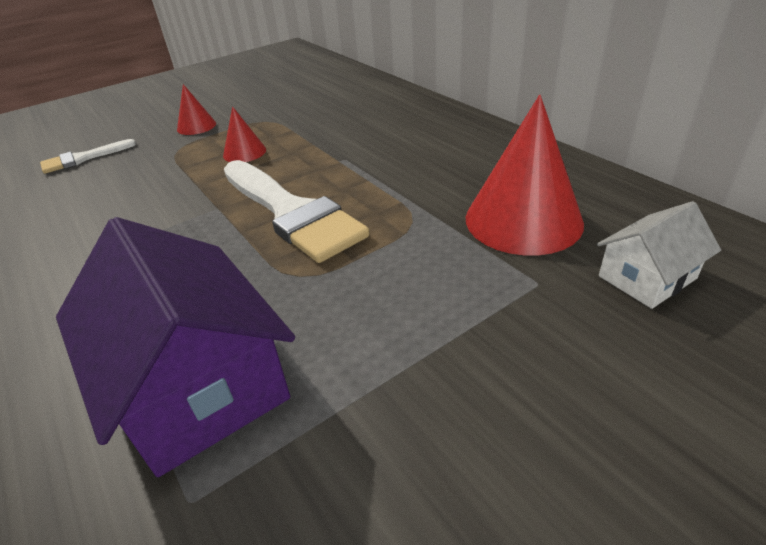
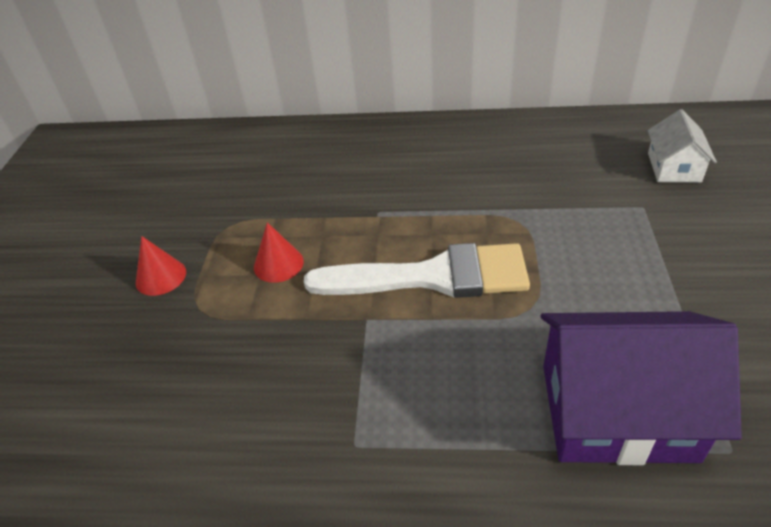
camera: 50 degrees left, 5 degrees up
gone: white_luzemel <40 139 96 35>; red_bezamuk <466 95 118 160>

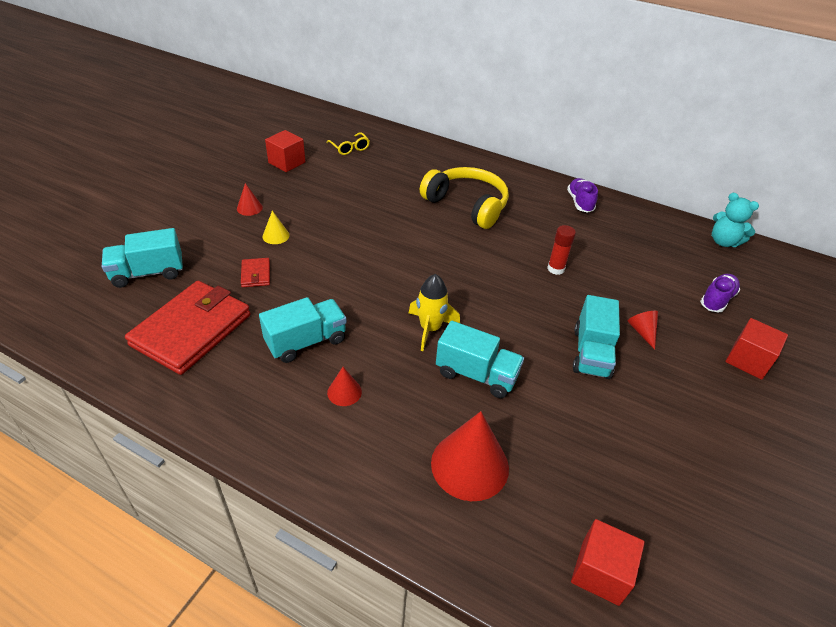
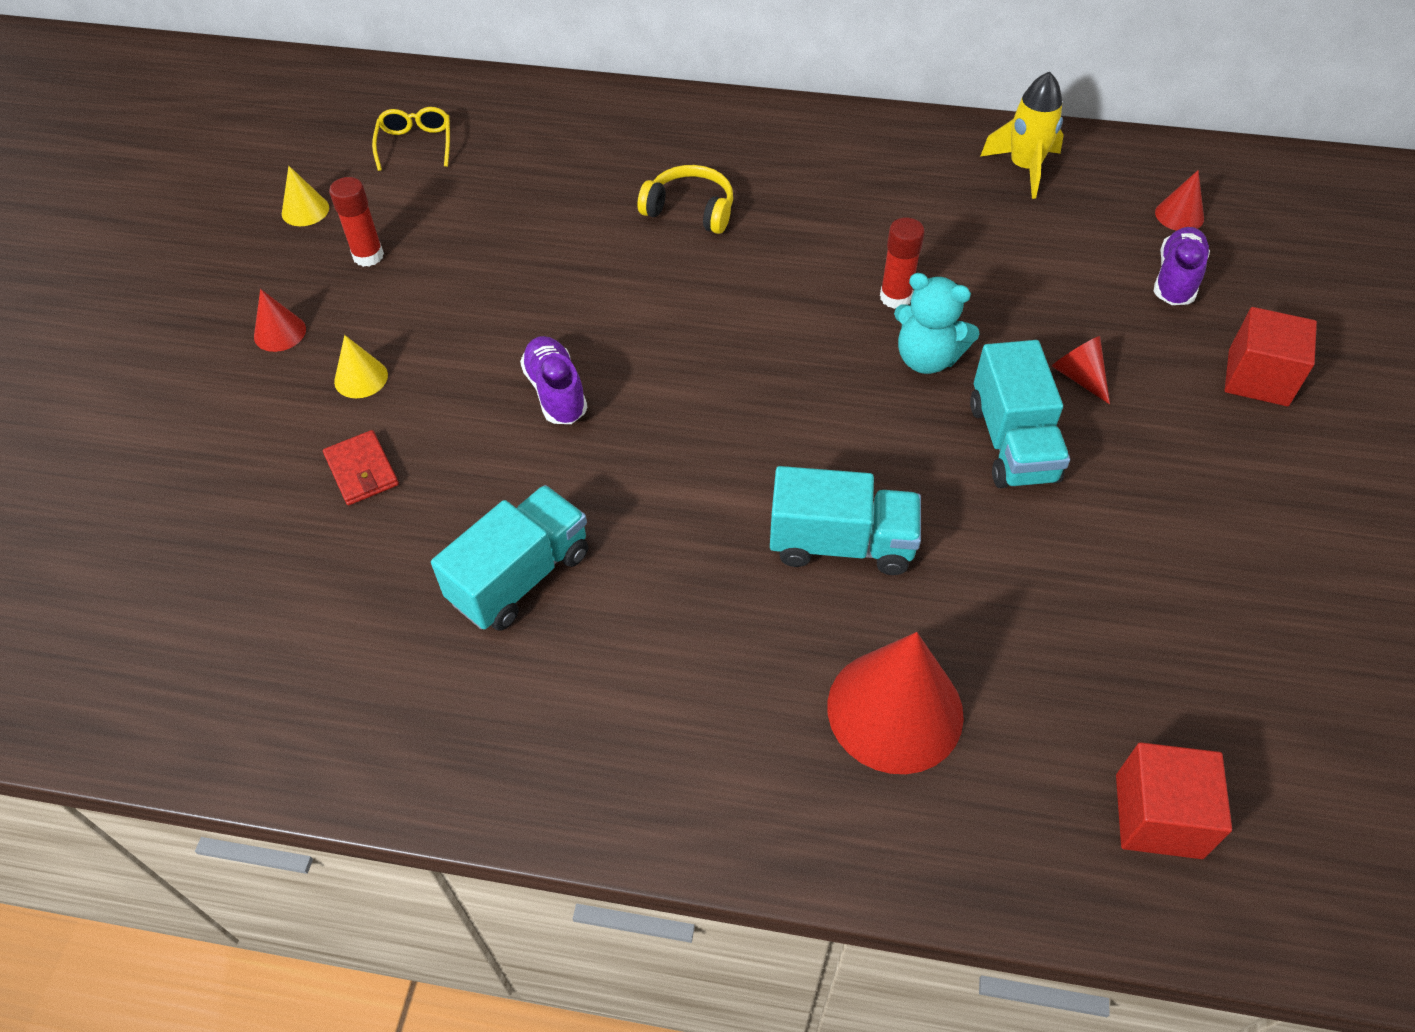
camera: 15 degrees left, 10 degrees up
gone: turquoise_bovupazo <102 228 81 60>; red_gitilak <125 281 126 94>
new: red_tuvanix <329 177 55 90>
shifted: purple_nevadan <567 178 31 35> to <520 336 67 88>; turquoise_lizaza <712 193 47 54> to <894 273 86 101>; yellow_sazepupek <409 274 51 77> to <981 71 83 128>; red_bezamuk <327 367 35 39> to <1155 170 49 61>
swapped: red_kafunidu <265 130 41 42> to yellow_bezamuk <282 166 47 60>
rotated: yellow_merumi <326 132 44 23> = <372 107 78 64> 135 degrees counterclockwise
scaled: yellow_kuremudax <420 167 89 62> = <638 165 95 69> x0.57

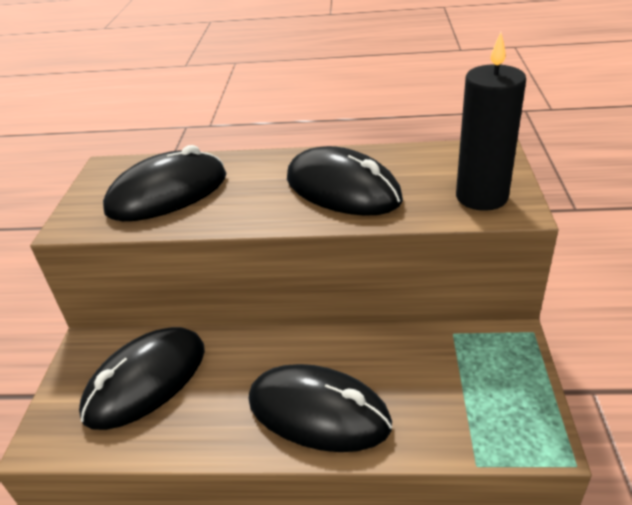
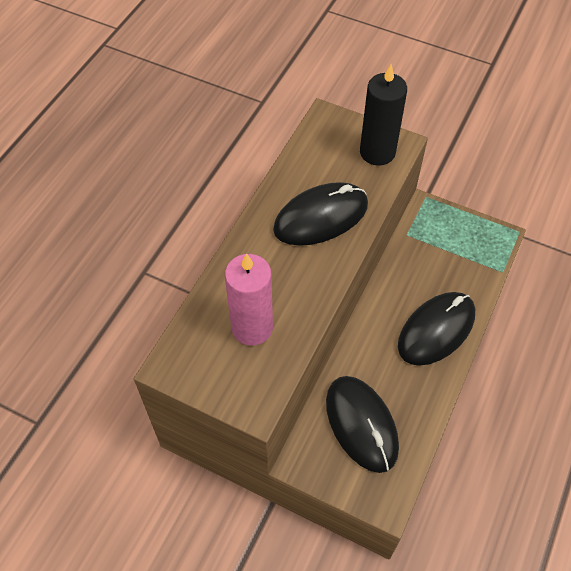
camera: 70 degrees left, 20 degrees up
swapped: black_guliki <103 145 123 76> to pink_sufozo <225 253 48 92>

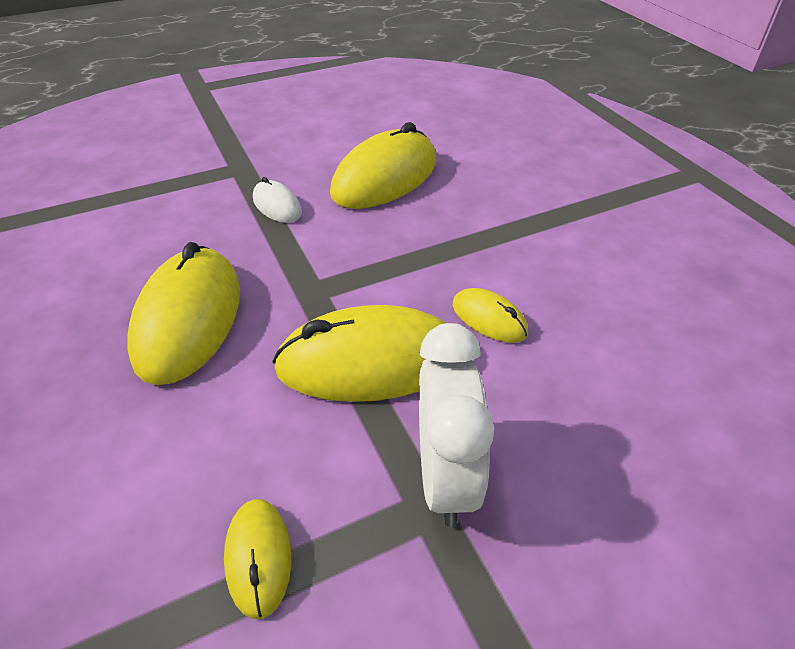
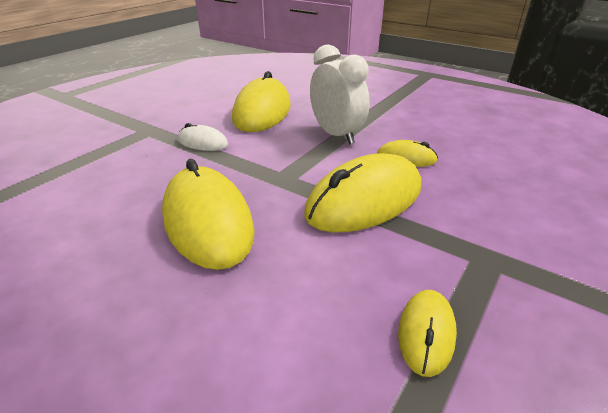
camera: 30 degrees left, 10 degrees down
shifted: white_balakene <419 323 75 204> to <310 44 60 101>
rotated: yellow_guliki <224 499 67 120> = <398 290 59 87> 60 degrees clockwise

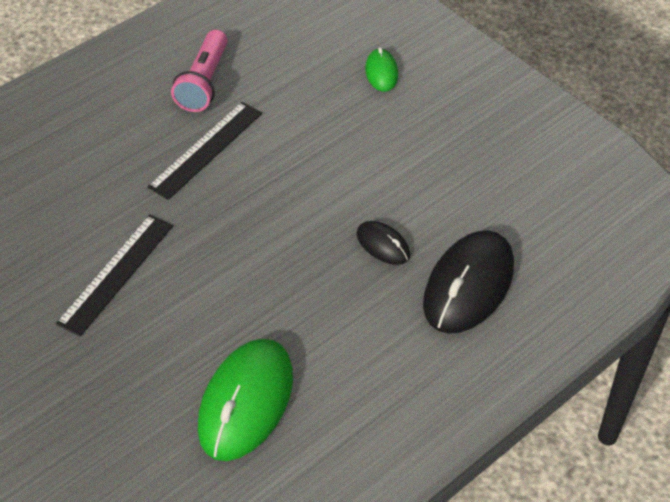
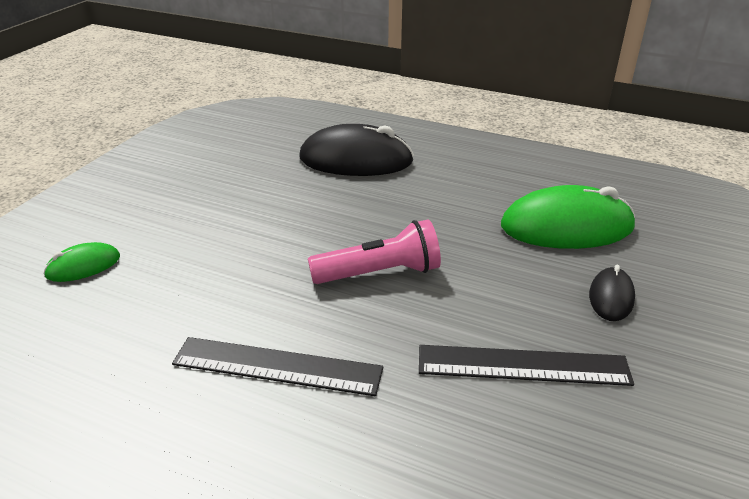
camera: 115 degrees left, 15 degrees down
shifted: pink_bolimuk <171 30 57 82> to <308 219 133 65>; black_guliki <357 221 53 44> to <589 265 46 56>

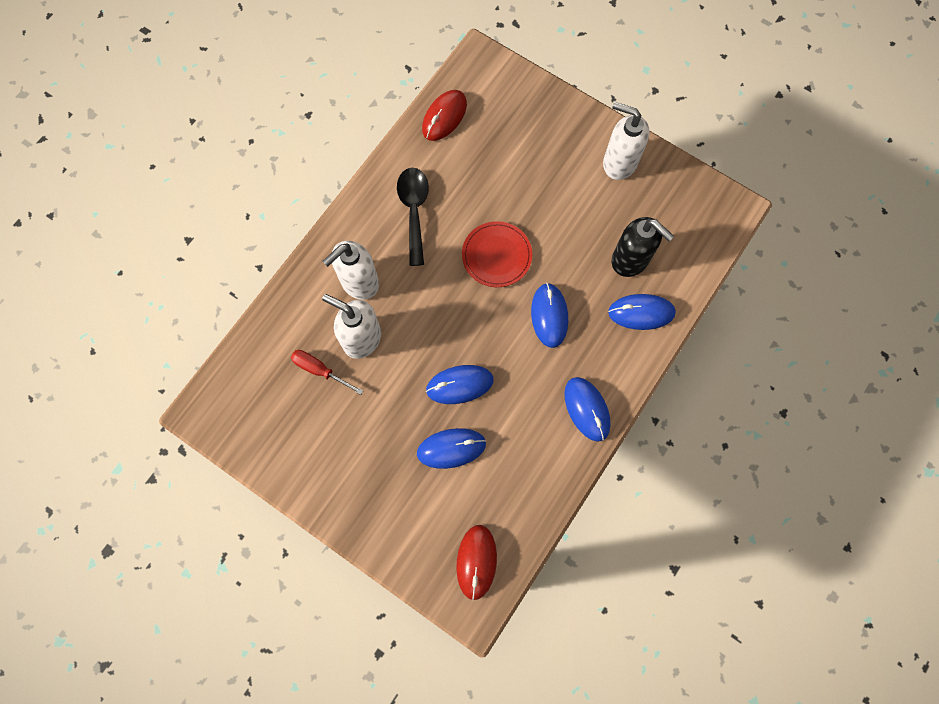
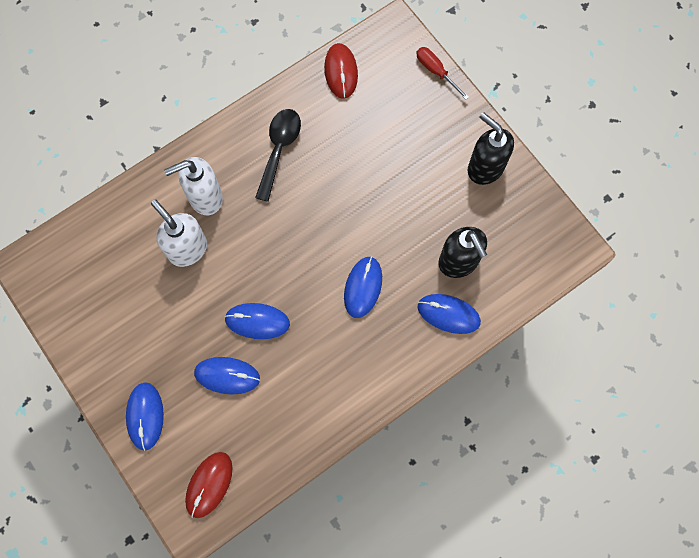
camera: 20 degrees right, 0 degrees up
gone: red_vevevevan <462 221 70 66>
shifted: blue_guliki <564 377 47 65> to <126 382 38 69>; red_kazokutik <291 350 72 45> to <416 47 53 53>
repainted: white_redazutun <603 102 46 78> to black_redazutun <467 112 47 73>
rotated: red_guliki <422 90 45 51> = <324 43 34 56> 60 degrees counterclockwise

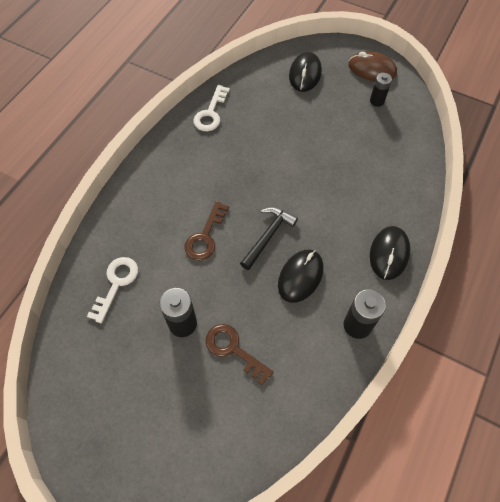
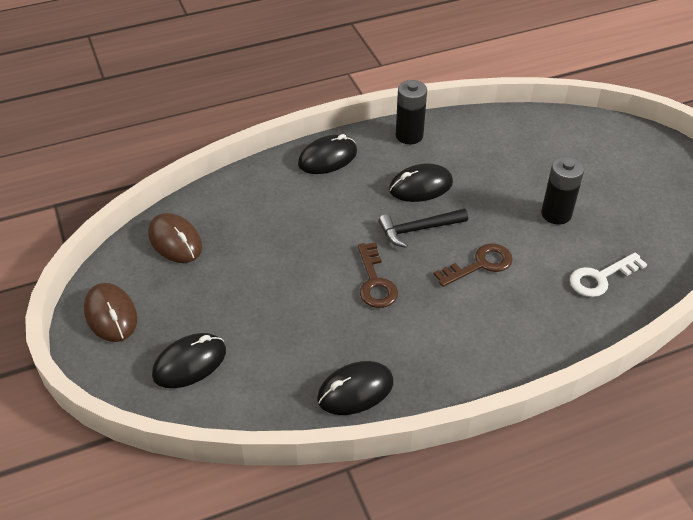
camera: 140 degrees left, 15 degrees down
gone: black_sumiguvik <370 73 22 34>
new: brown_guliki <148 213 54 50>
shifted: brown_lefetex <205 324 68 61> to <358 242 40 66>
swapped: white_lefetex <193 85 37 46> to black_guliki <317 361 77 54>

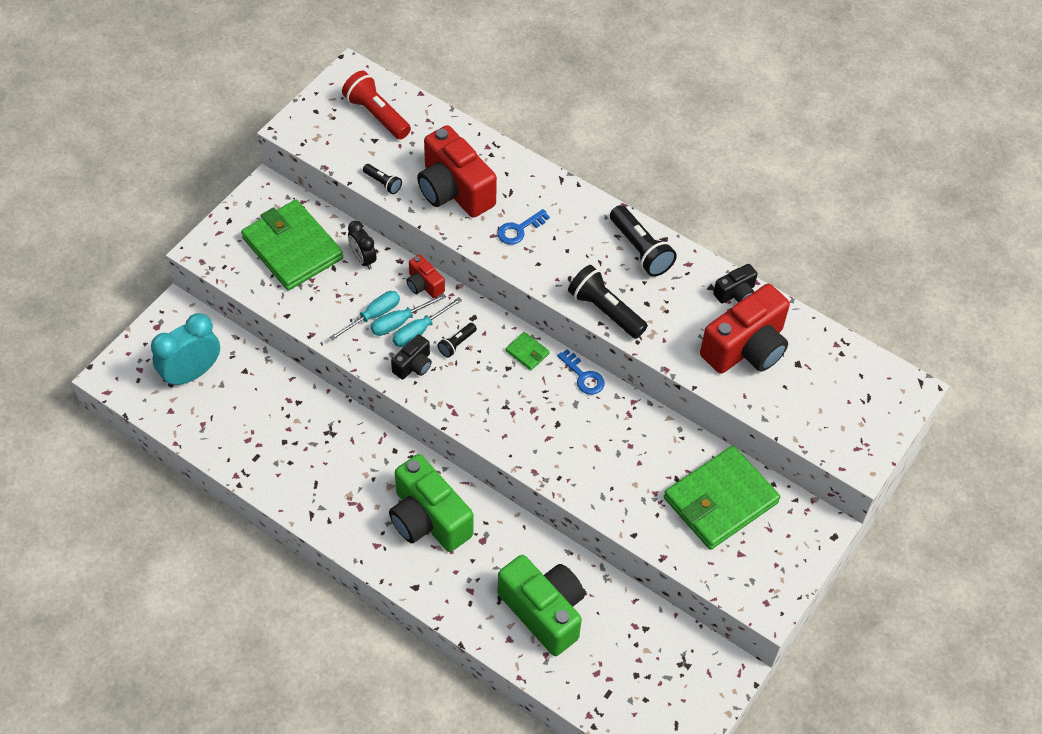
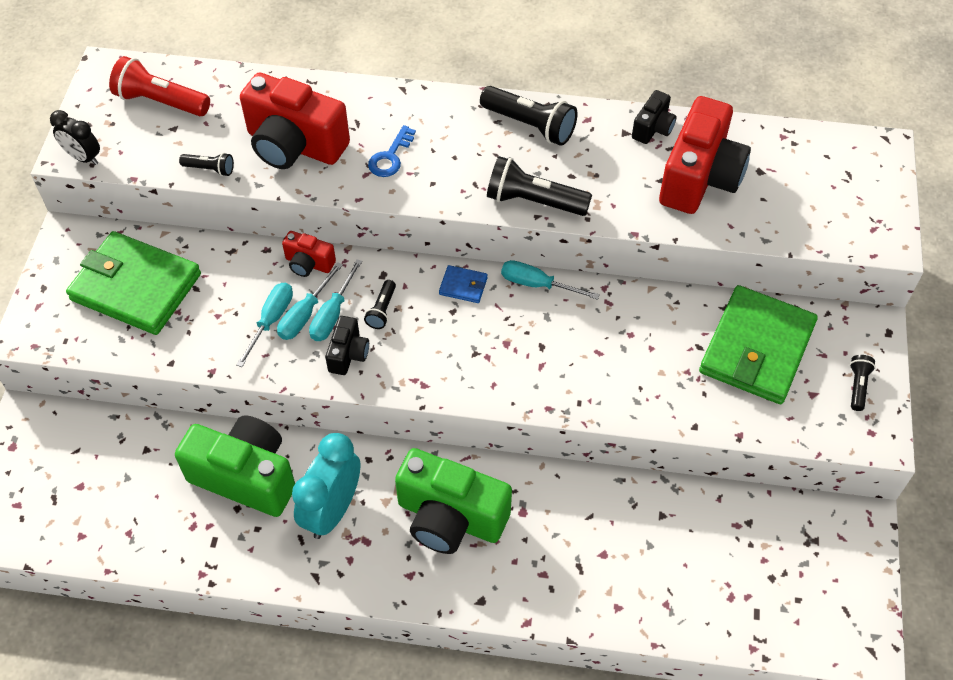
camera: 25 degrees left, 0 degrees up
new: black_bolimuk <850 355 26 56>
shifted: black_balakene <348 221 29 49> to <50 110 50 55>; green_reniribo <498 555 87 101> to <175 415 120 102>; turquoise_balakene <151 313 69 75> to <292 433 69 106>
swapped: blue_lefetex <557 349 48 46> to turquoise_kazokutik <501 260 99 40>
repainted: green_gitilak <506 332 44 39> to blue_gitilak <439 265 49 38>

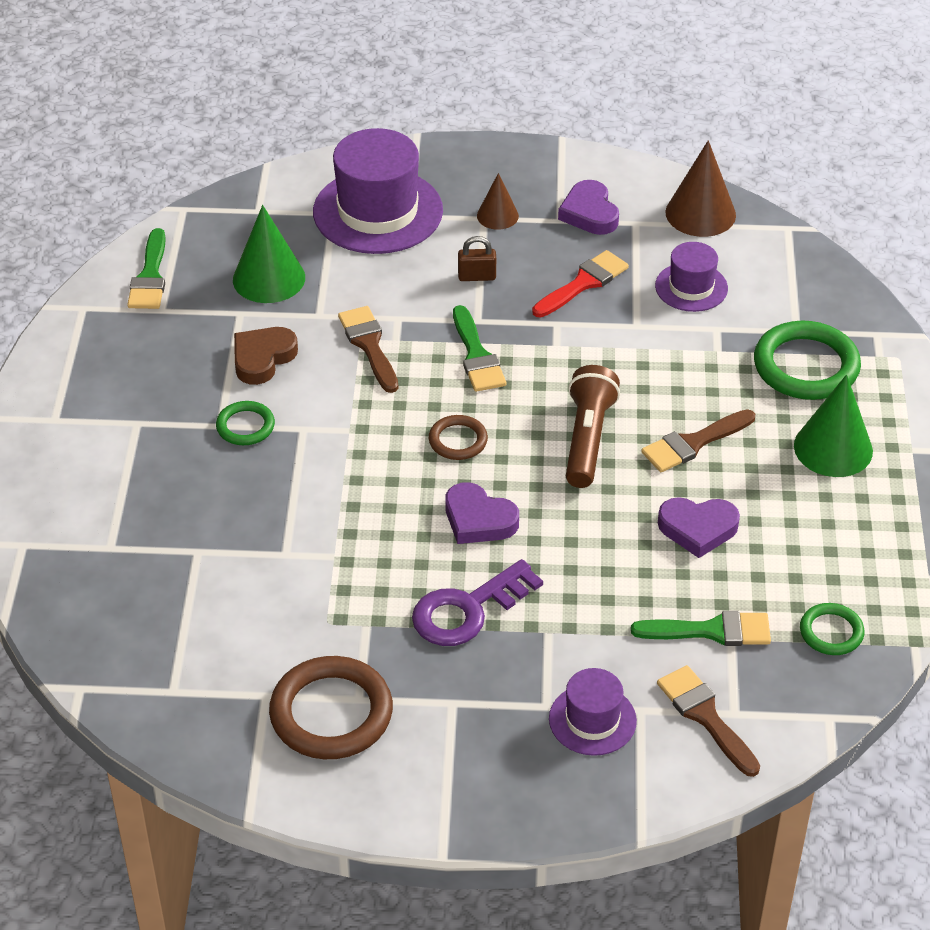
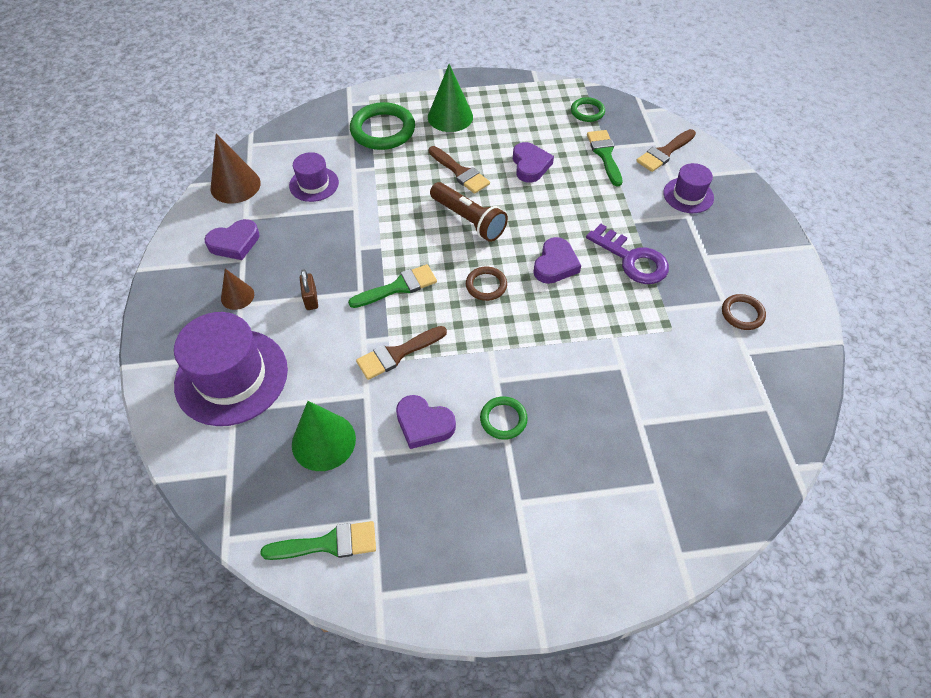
camera: 100 degrees left, 10 degrees up
gone: red_luzemel <532 250 97 67>
repainted: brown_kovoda <234 327 64 58> to purple_kovoda <396 395 60 54>
rotated: brown_bolimuk <566 365 54 123> = <430 182 78 60> 135 degrees counterclockwise
scaled: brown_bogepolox <269 656 124 103> = <722 294 44 36> x0.54

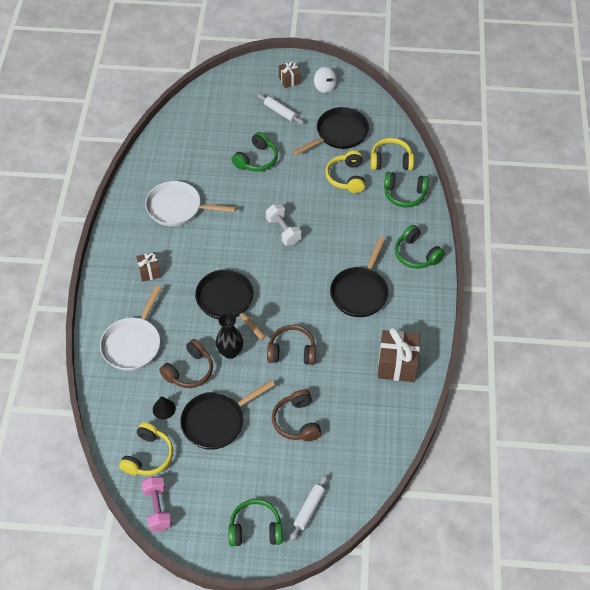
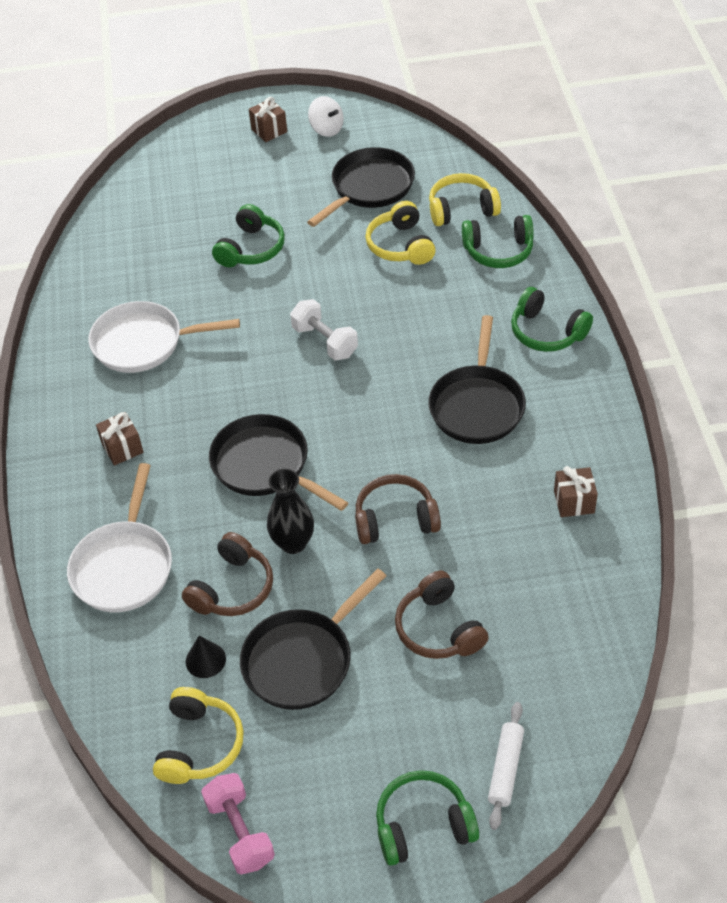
camera: 10 degrees left, 5 degrees down
gone: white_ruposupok <257 94 47 31>
scaled: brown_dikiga <378 328 42 54> = <554 466 44 51> x0.56

